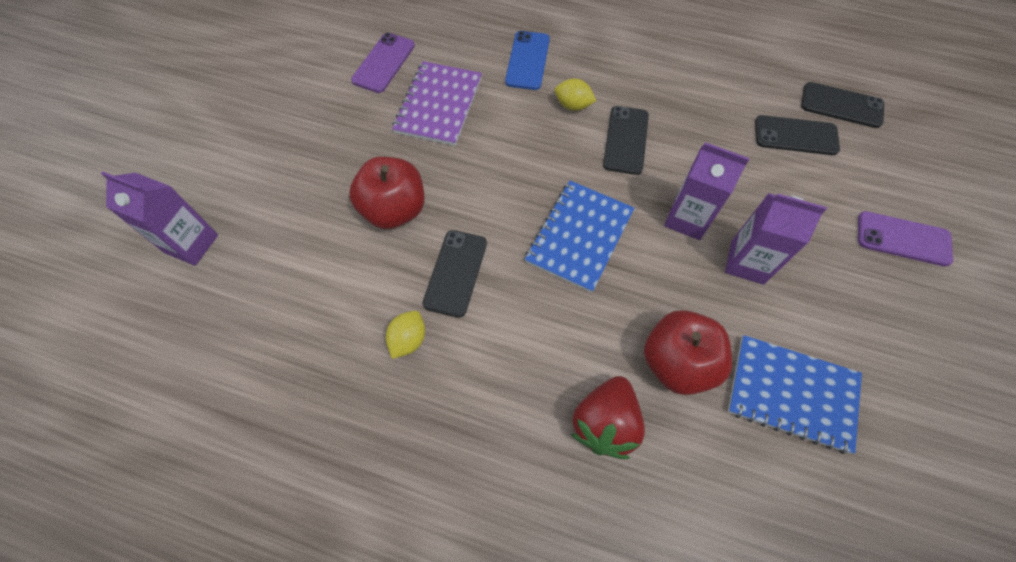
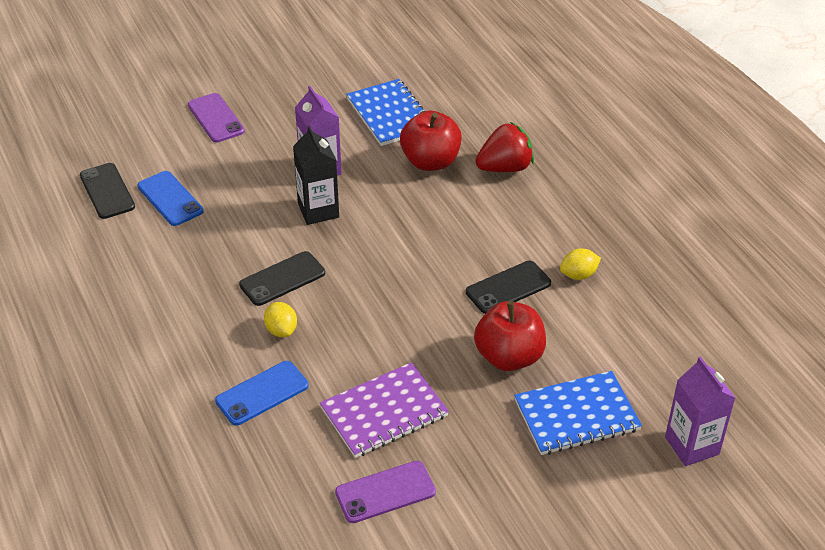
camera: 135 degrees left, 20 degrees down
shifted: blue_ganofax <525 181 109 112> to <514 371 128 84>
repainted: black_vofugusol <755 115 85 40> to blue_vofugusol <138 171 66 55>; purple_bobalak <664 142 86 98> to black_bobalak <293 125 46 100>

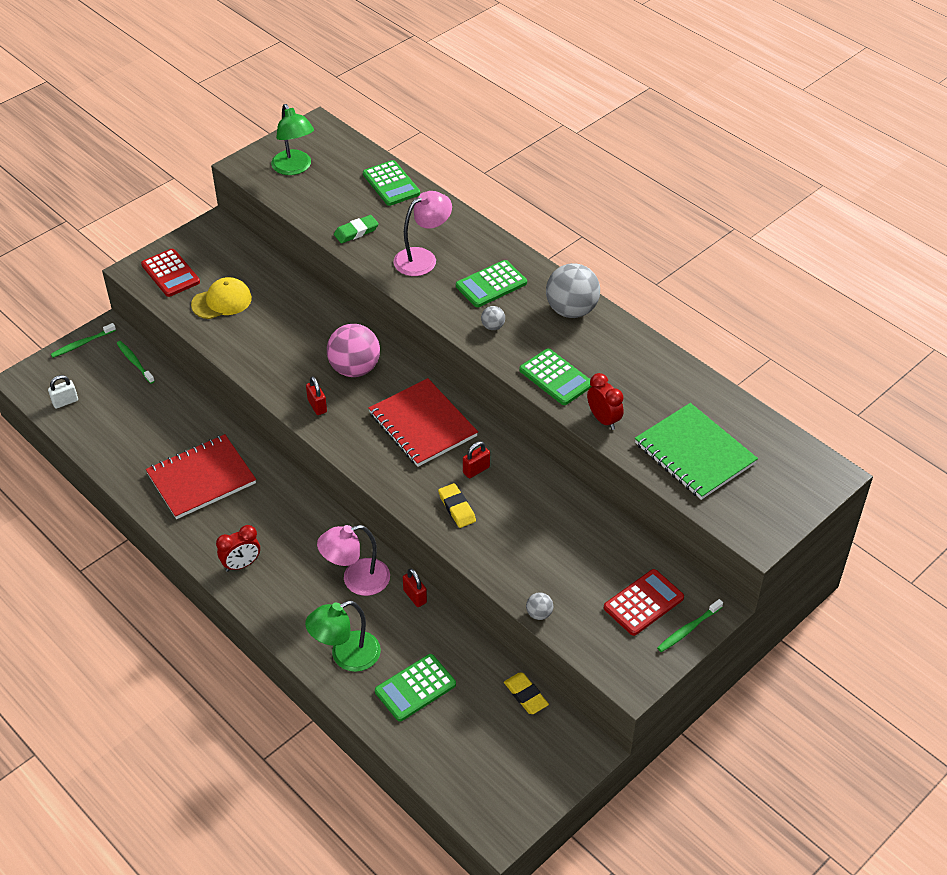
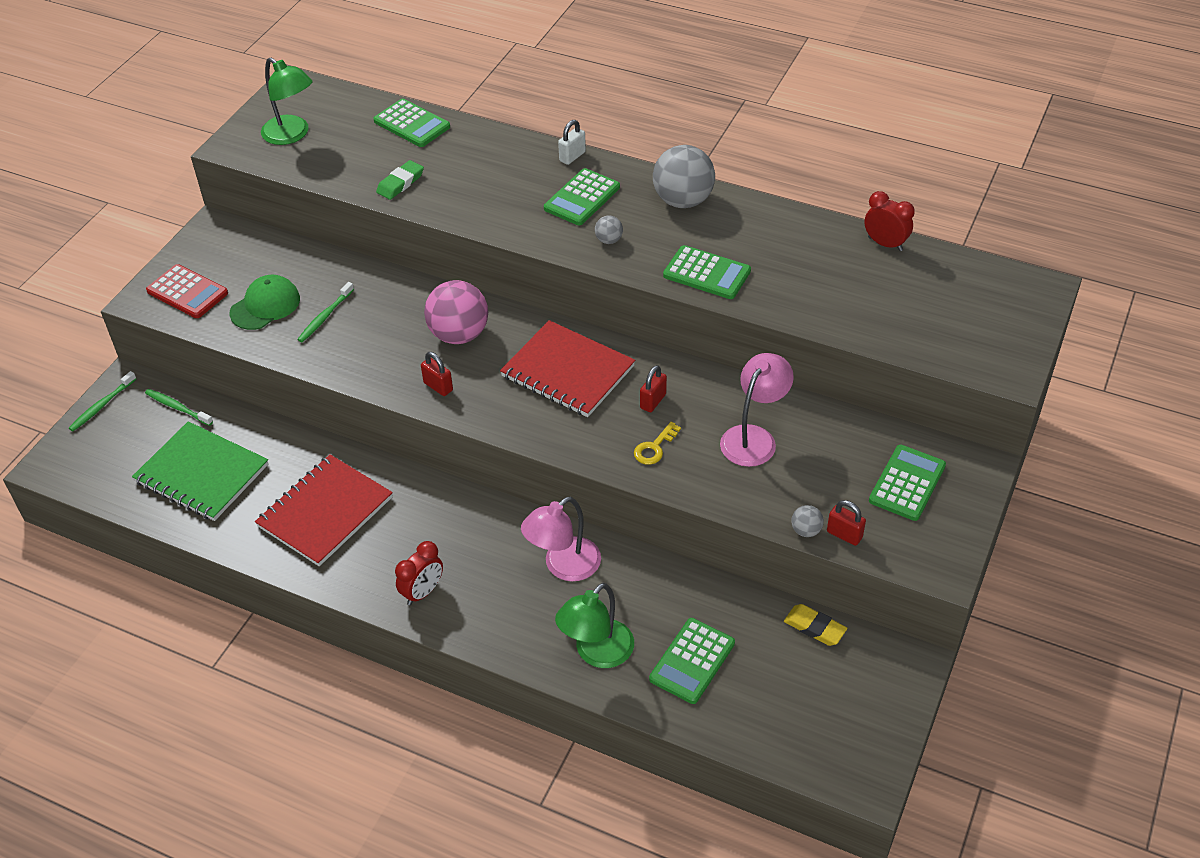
camera: 20 degrees left, 0 degrees up
shifted: green_ganofax <635 403 123 97> to <132 421 136 100>; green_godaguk <657 599 66 53> to <297 282 57 60>; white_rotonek <48 375 30 34> to <558 120 28 45>; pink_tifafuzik <394 191 58 85> to <720 353 74 114>; red_rotonek <403 568 24 39> to <827 500 39 46>; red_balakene <587 373 37 57> to <865 191 50 60>
swapped: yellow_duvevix <438 483 38 45> to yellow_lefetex <634 422 47 43>
repainted: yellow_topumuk <191 277 61 42> to green_topumuk <230 275 70 55>; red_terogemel <604 569 80 67> to green_terogemel <869 445 77 76>

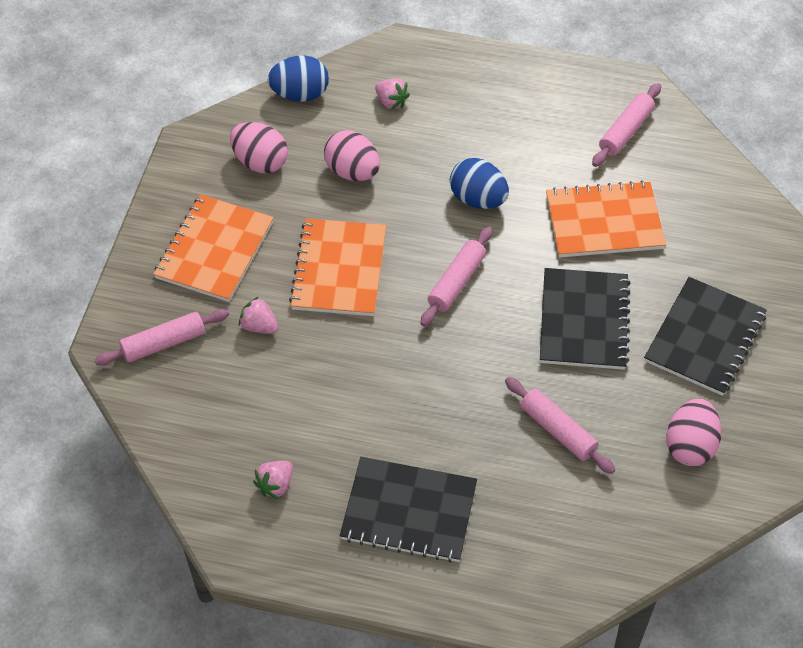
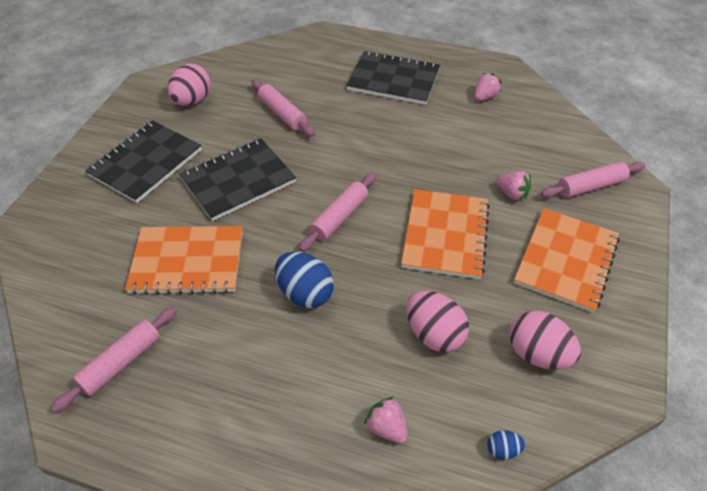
camera: 175 degrees left, 5 degrees down
rotated: black_ganofax <540 268 91 102> = <179 138 117 83> 45 degrees clockwise
scaled: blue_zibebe <268 56 61 46> = <487 430 38 30> x0.47

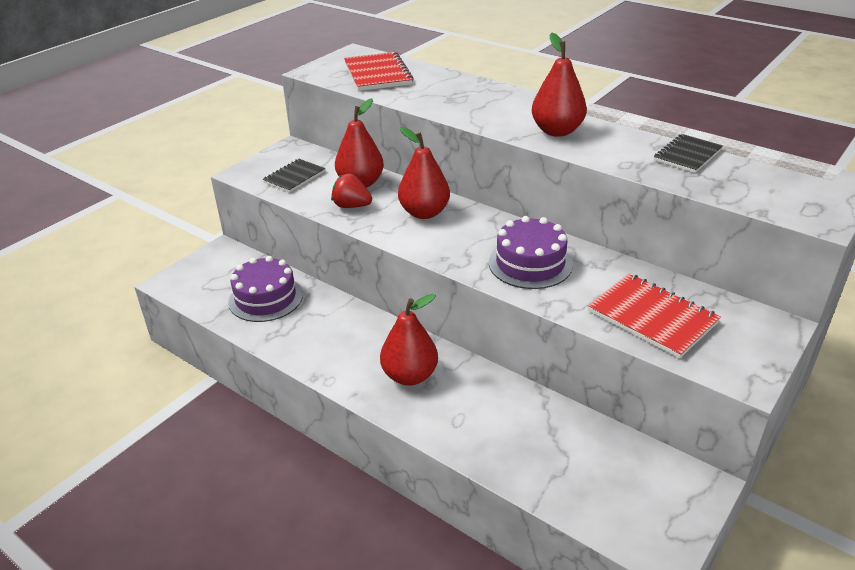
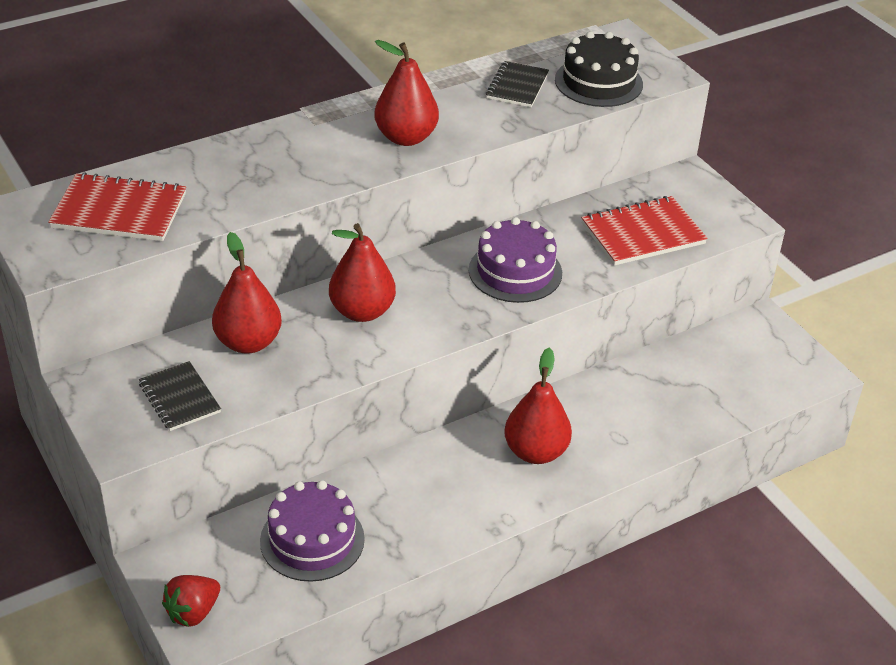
camera: 70 degrees left, 5 degrees up
new: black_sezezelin <555 31 88 76>
shifted: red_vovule <331 173 41 35> to <162 575 58 52>
rotated: black_ganofax <654 134 69 39> = <486 61 63 46> 45 degrees clockwise

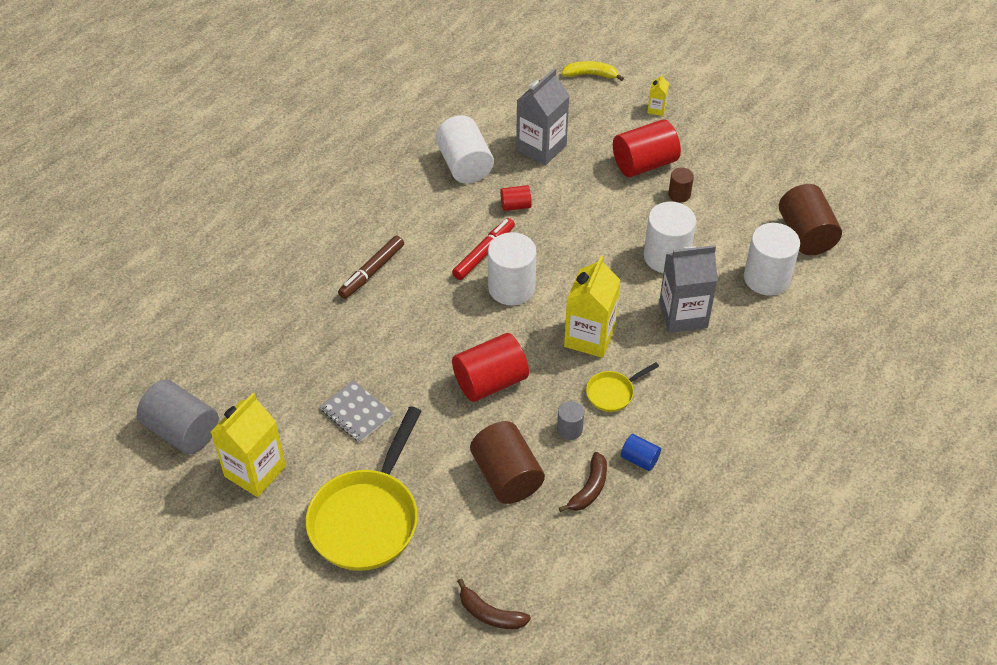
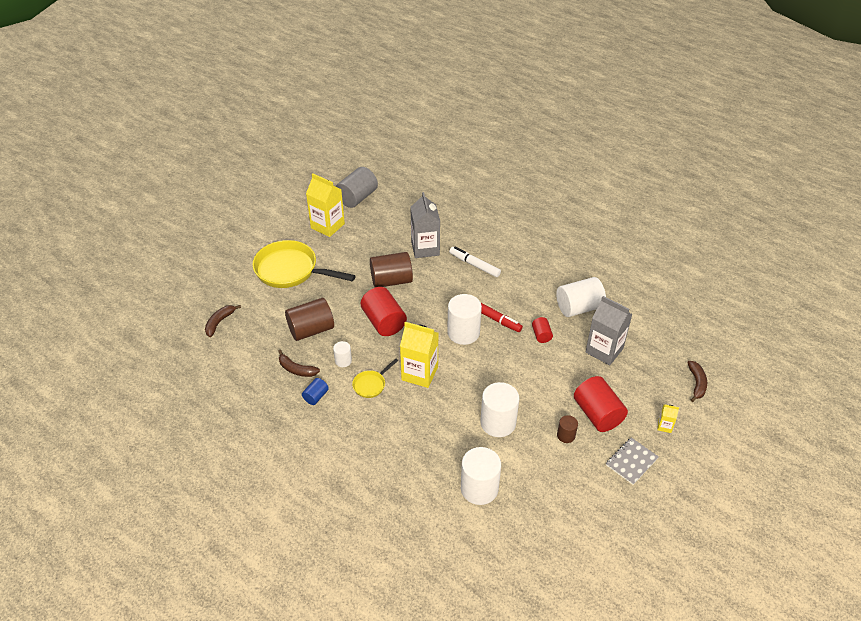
camera: 90 degrees right, 5 degrees down
shifted: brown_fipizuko <779 184 63 71> to <370 252 43 35>; grey_bobalak <659 245 59 88> to <410 192 30 66>; grey_ganofax <320 380 73 63> to <606 437 53 48>
repainted: grey_fipizuko <557 401 27 39> to white_fipizuko <333 341 19 26>; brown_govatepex <338 236 66 63> to white_govatepex <449 247 52 30>; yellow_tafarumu <562 61 62 20> to brown_tafarumu <687 361 20 41>
rotated: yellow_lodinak <586 362 73 50> = <352 359 46 39> 105 degrees counterclockwise

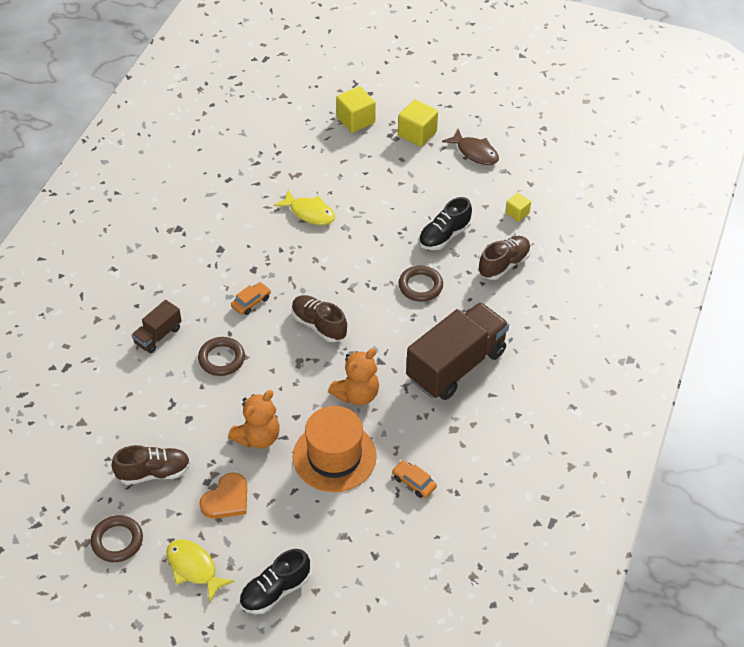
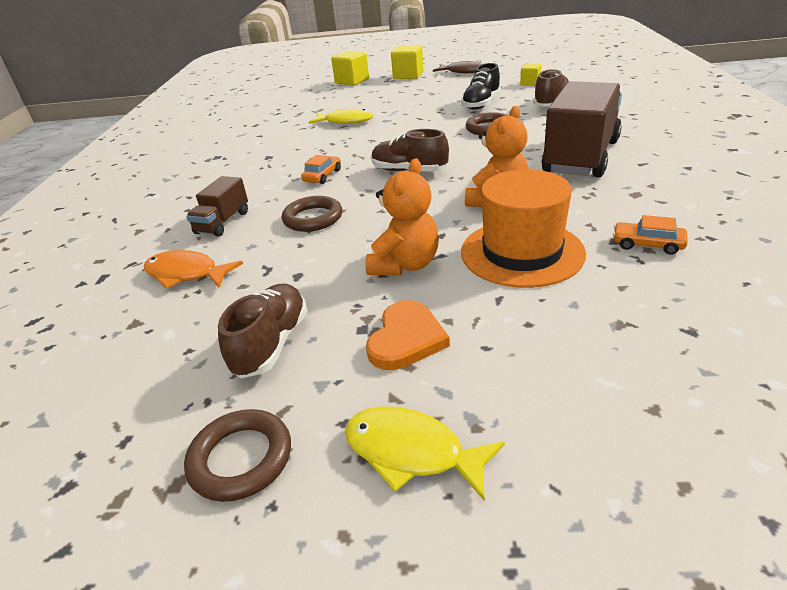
camera: 15 degrees left, 15 degrees down
gone: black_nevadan <239 549 71 65>
new: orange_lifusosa <144 250 99 39>
rotated: brown_nevadan <111 445 79 40> = <218 283 90 95> 45 degrees counterclockwise

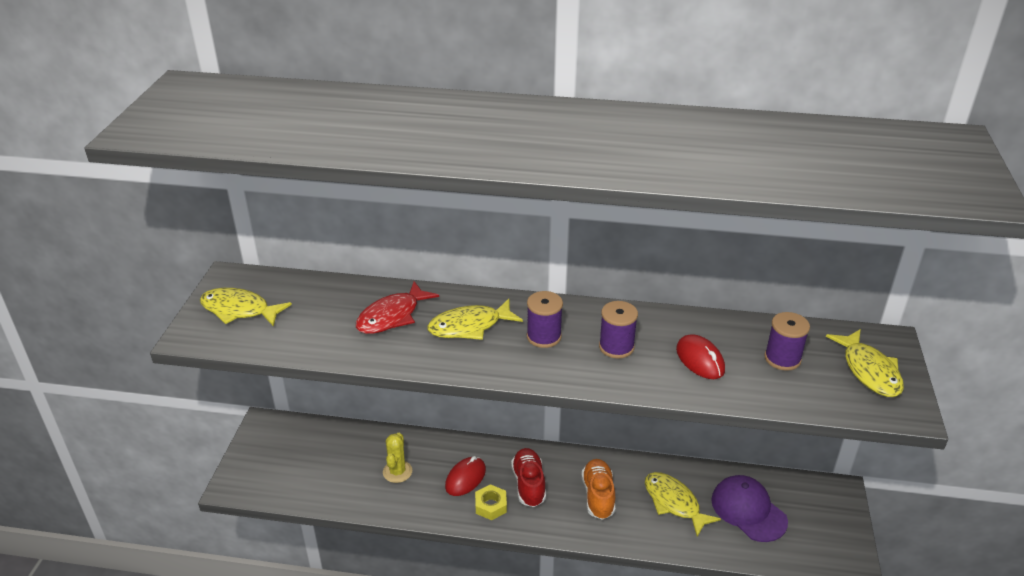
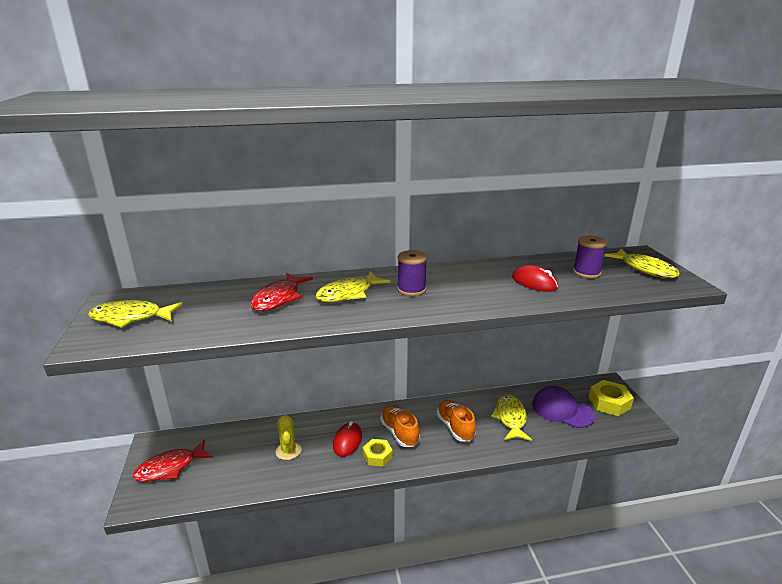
camera: 20 degrees left, 10 degrees down
gone: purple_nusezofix <599 301 39 58>
new: red_lifusosa <133 439 80 43>; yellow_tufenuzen <589 380 45 36>
repainted: red_nevadan <511 448 35 59> to orange_nevadan <380 405 40 42>
rotated: yellow_lifusosa <645 472 76 65> = <491 394 41 47> 60 degrees clockwise

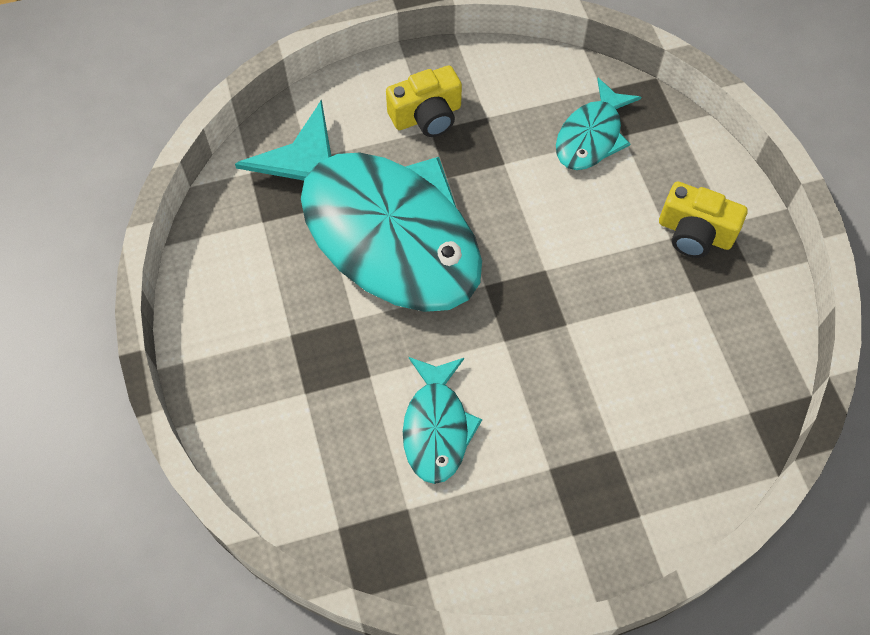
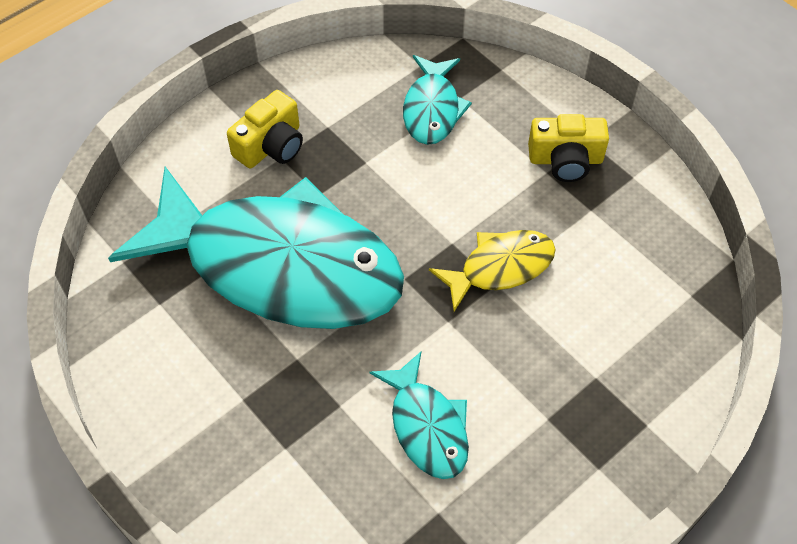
camera: 25 degrees left, 5 degrees down
new: yellow_lifusosa <429 230 127 82>

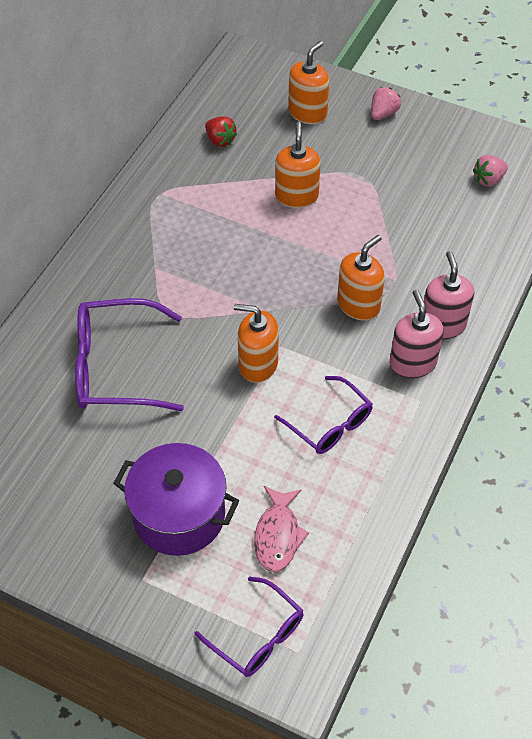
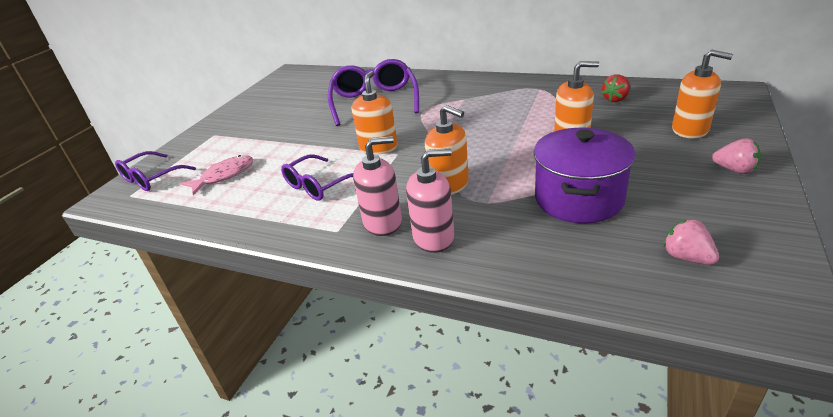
camera: 90 degrees right, 20 degrees down
shifted: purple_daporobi <113 443 126 113> to <534 128 102 95>
rotated: pink_lifusosa <254 486 55 86> = <181 155 72 40> 135 degrees clockwise

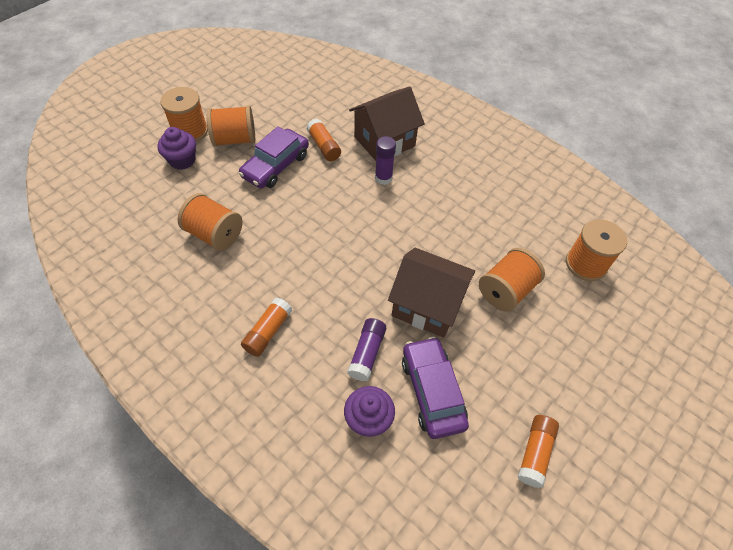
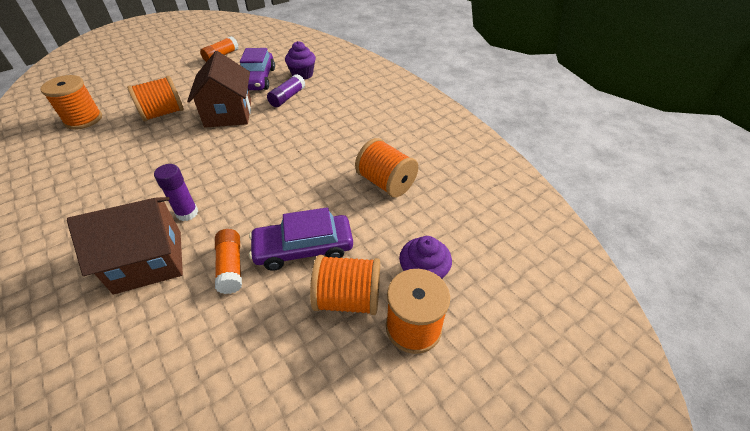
camera: 165 degrees left, 10 degrees down
gone: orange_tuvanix <241 298 51 59>
rotated: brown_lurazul <388 248 87 90> = <187 51 64 77> 45 degrees clockwise; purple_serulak <239 126 70 62> = <249 207 104 64> 150 degrees counterclockwise

